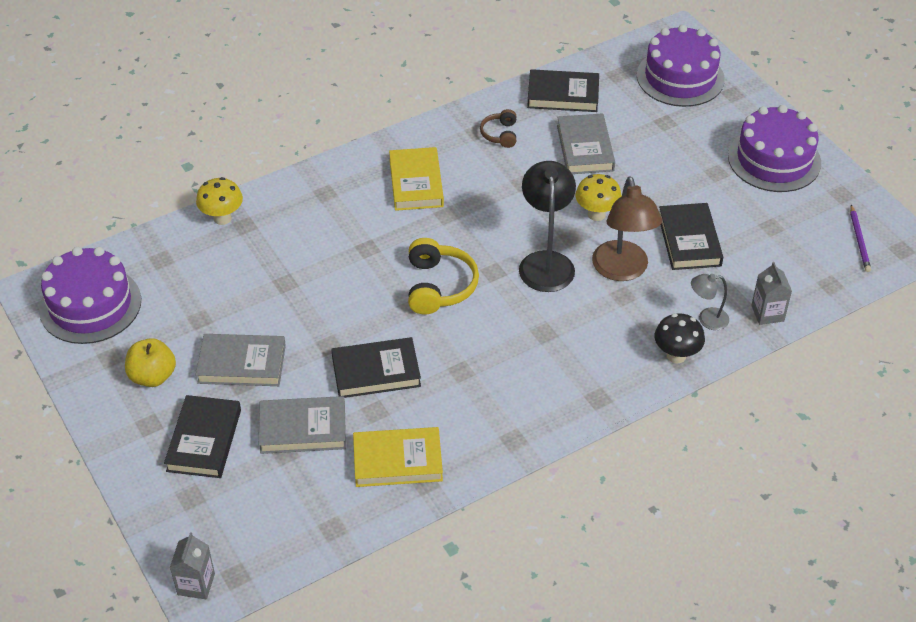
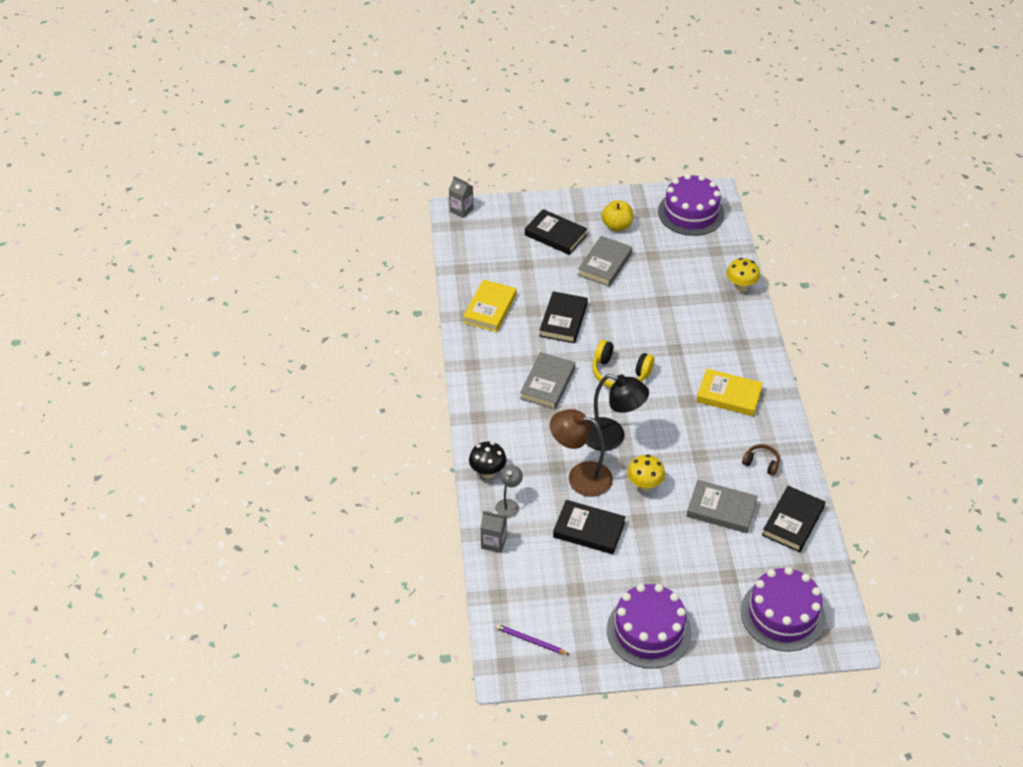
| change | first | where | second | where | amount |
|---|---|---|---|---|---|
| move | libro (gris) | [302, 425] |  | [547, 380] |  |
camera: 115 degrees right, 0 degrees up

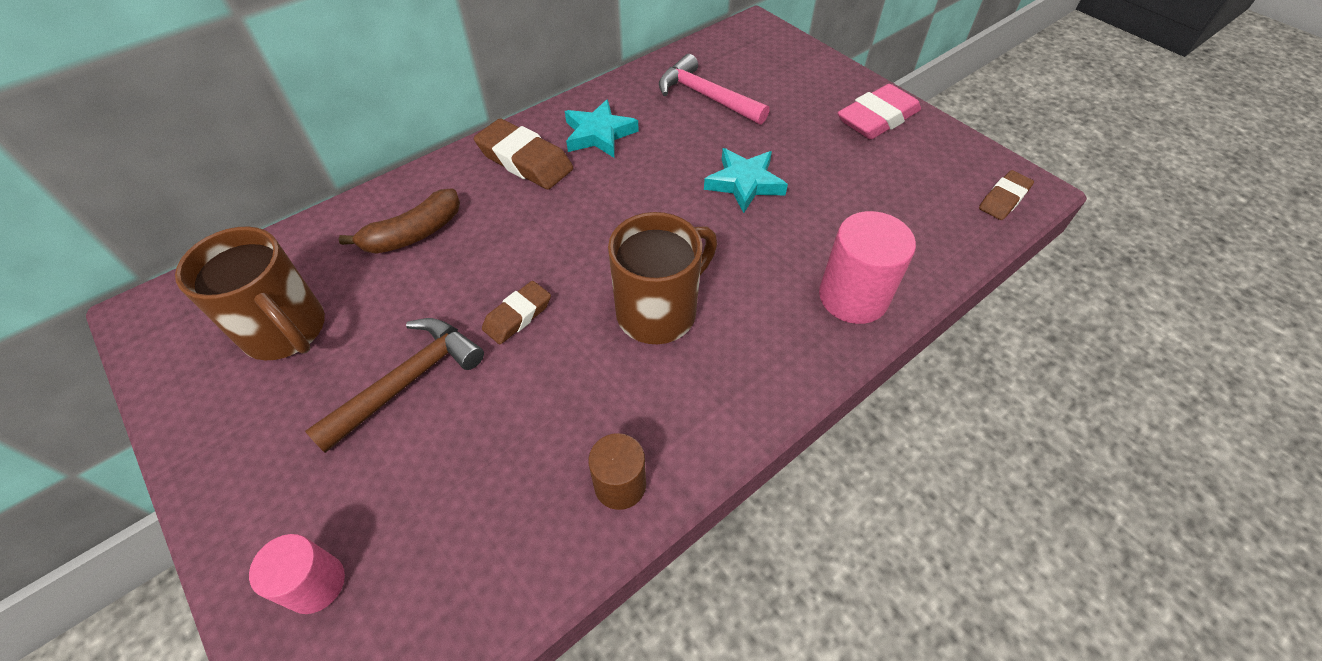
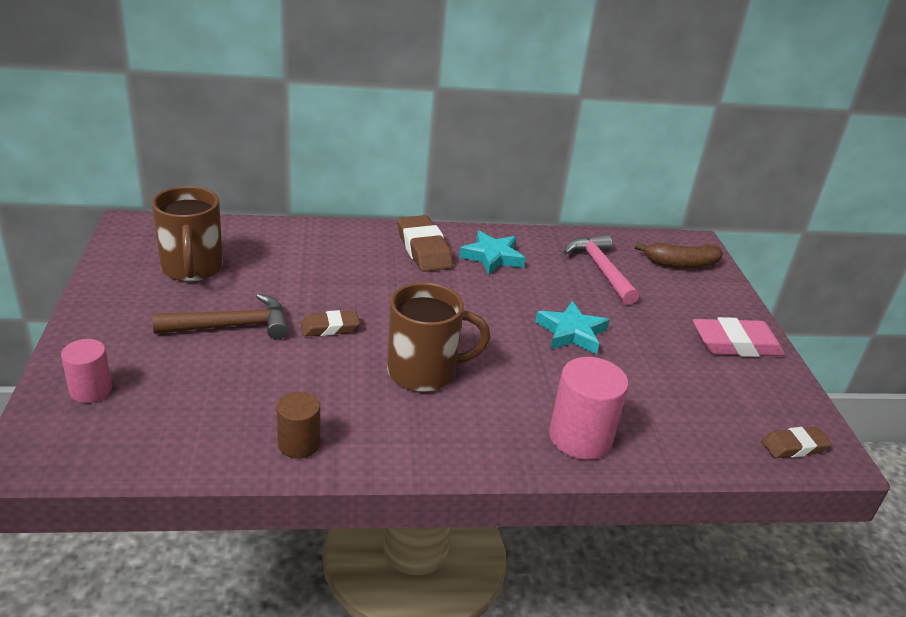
| change | first | where | second | where | amount |
|---|---|---|---|---|---|
| move | plátano (marrón) | [399, 221] |  | [679, 255] |  |
camera: 30 degrees right, 20 degrees down

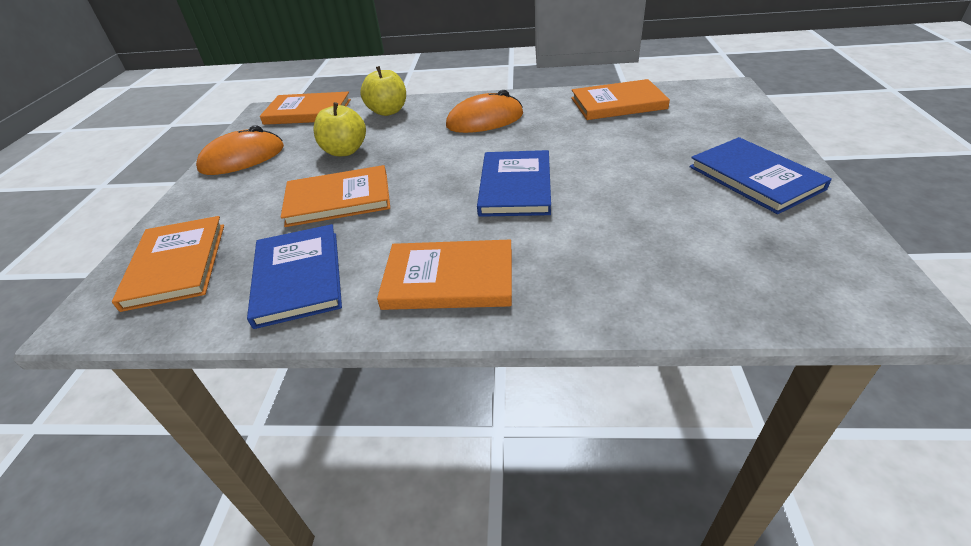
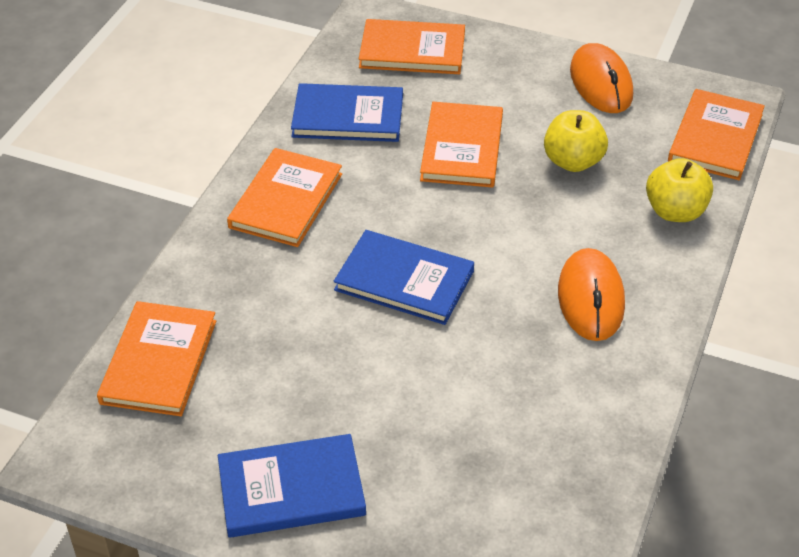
| change | first | where | second | where | amount |
|---|---|---|---|---|---|
| move | libro (naranja) | [620, 99] |  | [156, 358] |  |
camera: 105 degrees right, 5 degrees up

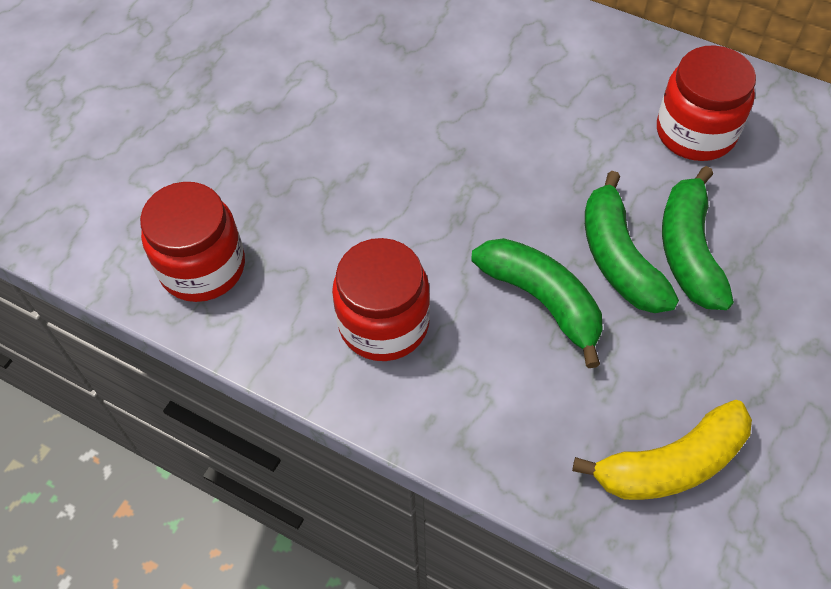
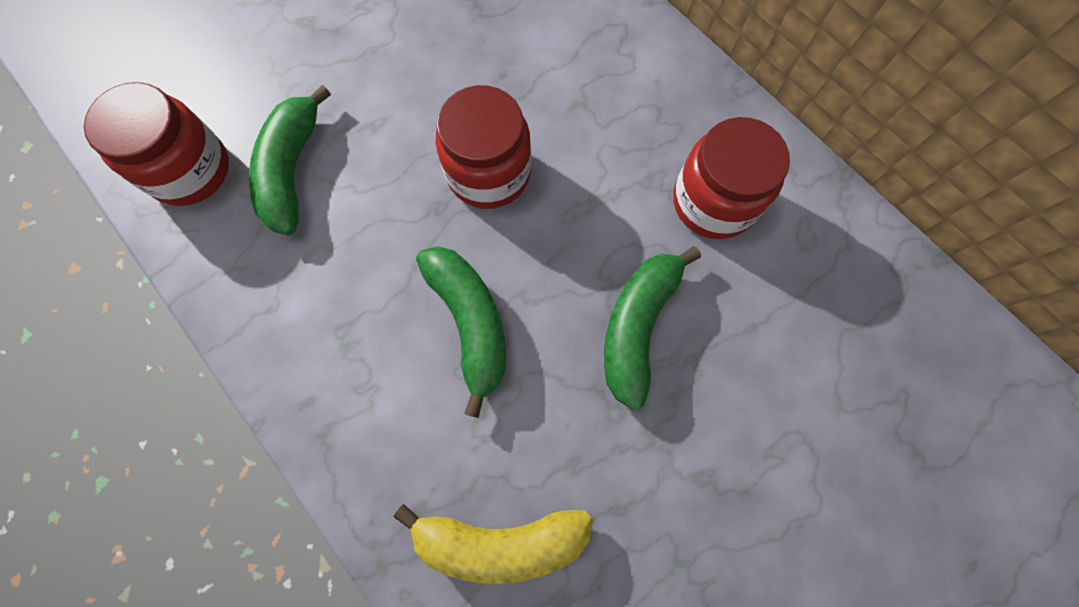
| change | first | where | second | where | amount |
|---|---|---|---|---|---|
| move | plátano (verde) | [632, 242] |  | [290, 160] |  |
| move | tarro (rojo) | [381, 299] |  | [483, 147] |  |
camera: 20 degrees right, 15 degrees up

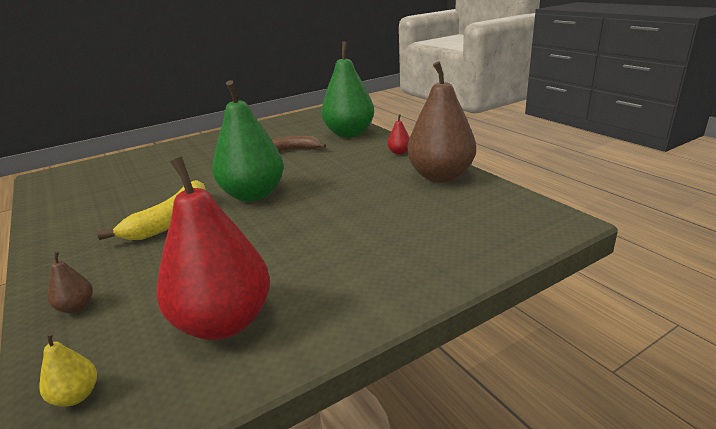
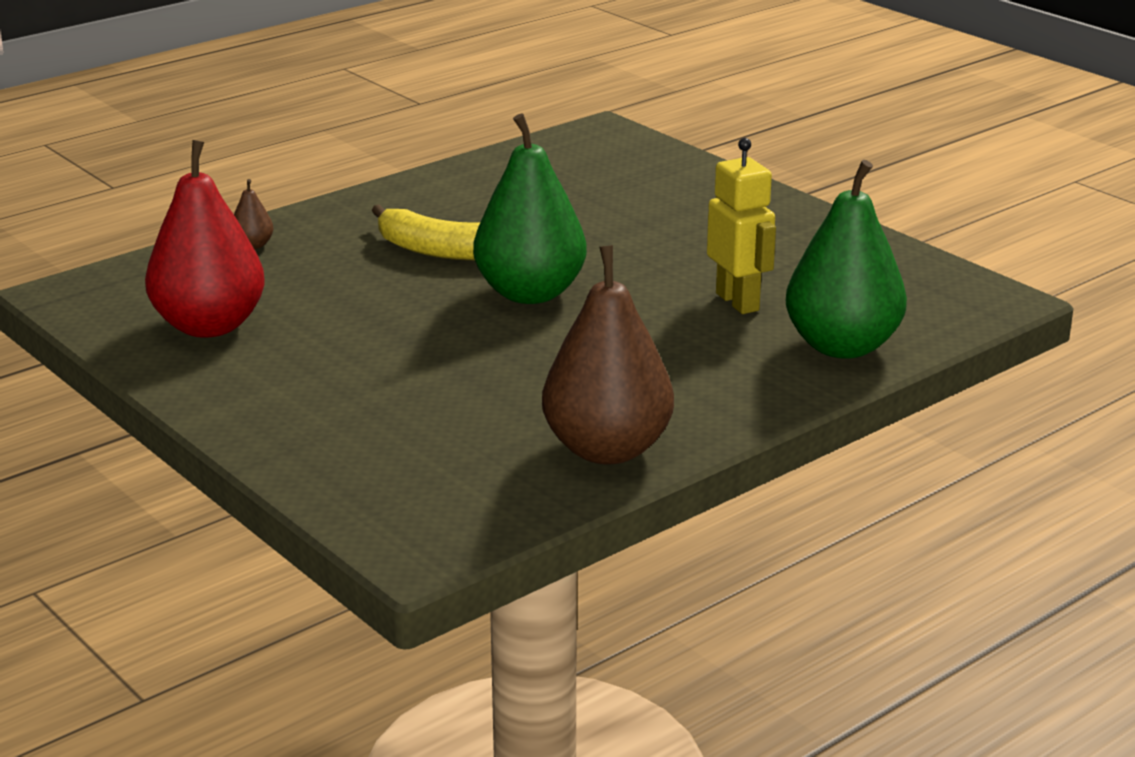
| change | first | where | second | where | amount |
|---|---|---|---|---|---|
| replace | plátano (marrón) | [299, 143] | robot (amarillo) | [741, 226] |  |
| delete | pera (amarillo) | [68, 369] |  |  |  |
| delete | pera (rojo) | [398, 134] |  |  |  |
camera: 80 degrees right, 0 degrees up

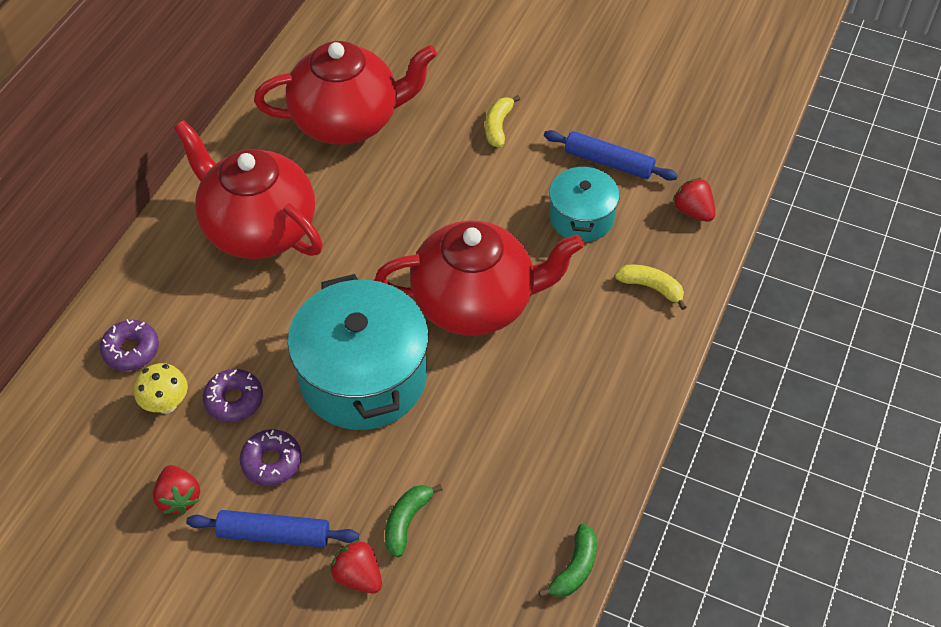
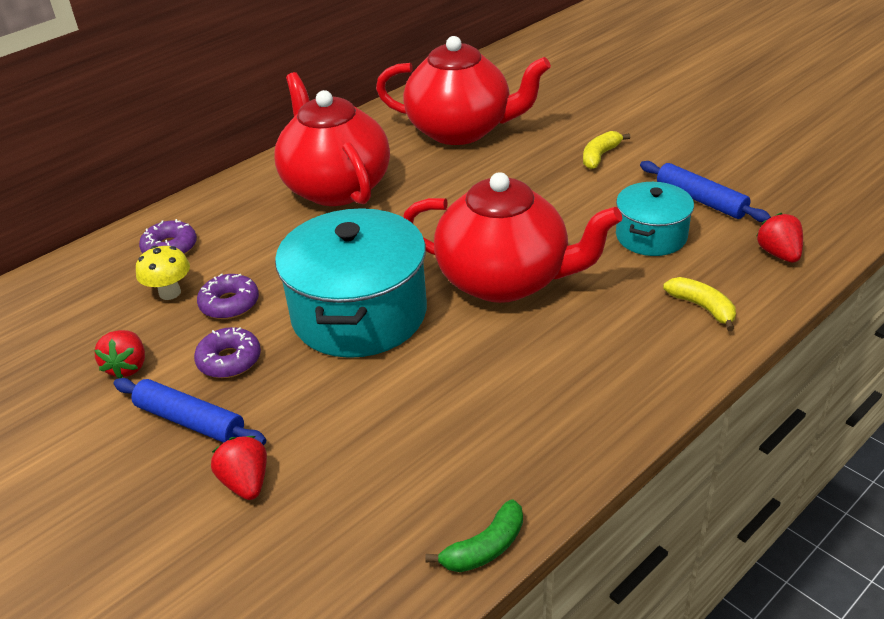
| change | first | where | second | where | amount |
|---|---|---|---|---|---|
| delete | plátano (verde) | [414, 520] |  |  |  |
camera: 25 degrees right, 15 degrees down

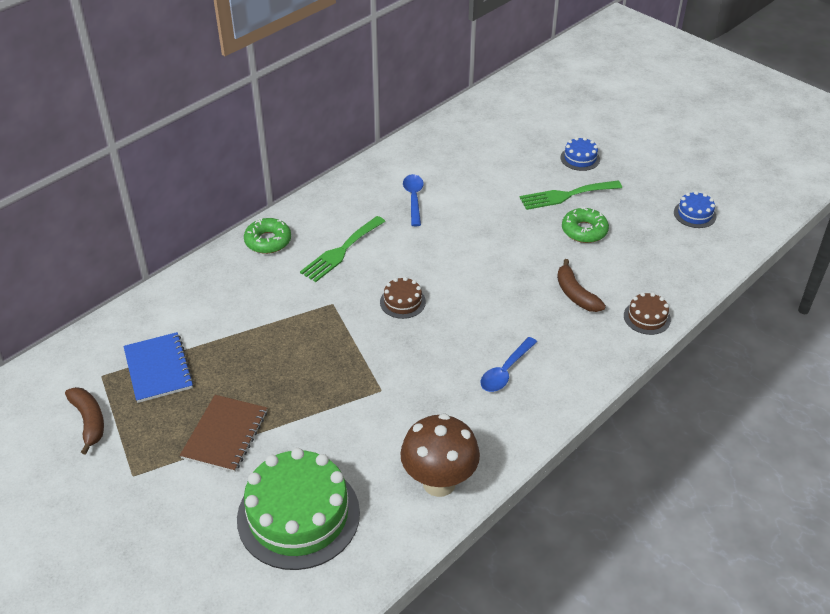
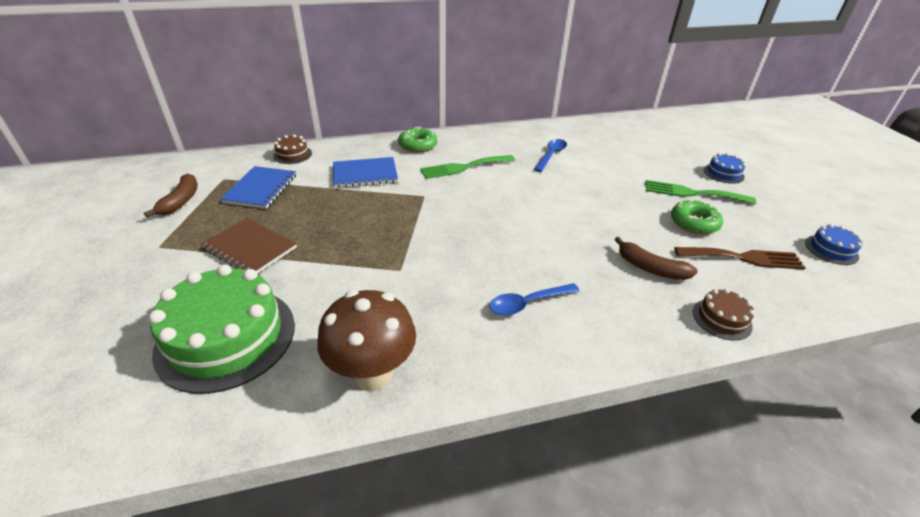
| change | first | where | second | where | amount |
|---|---|---|---|---|---|
| rotate | cuaderno (marrón) | [223, 433] |  | [249, 246] | 75 degrees clockwise |
| move | tarta (marrón) | [403, 298] |  | [292, 149] |  |
| insert |  |  | cuaderno (azul) | [365, 172] |  |
| rotate | plátano (marrón) | [581, 285] |  | [656, 258] | 60 degrees counterclockwise |
| insert |  |  | tenedor (marrón) | [740, 258] |  |
camera: 30 degrees right, 5 degrees down

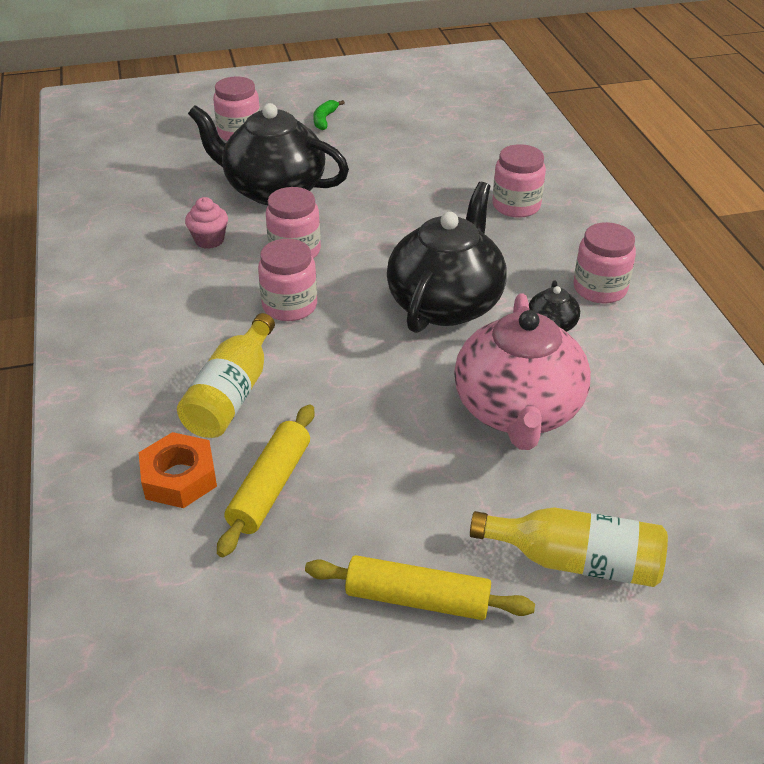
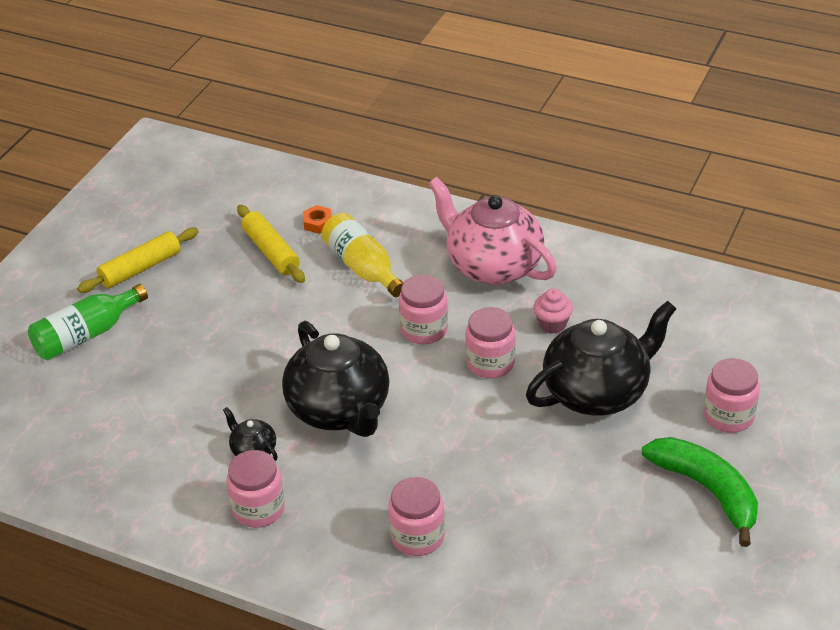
| change | first | where | second | where | amount |
|---|---|---|---|---|---|
| recolor | botella (amarillo) | [569, 547] | botella (verde) | [88, 322] |  |
| resize | tuerca (naranja) | [178, 470] |  | [317, 219] | x0.62 |
| move | tetera (rosa) | [522, 372] |  | [492, 231] |  |
| resize | plátano (verde) | [329, 115] |  | [700, 492] | x2.15 |
camera: 130 degrees right, 0 degrees up

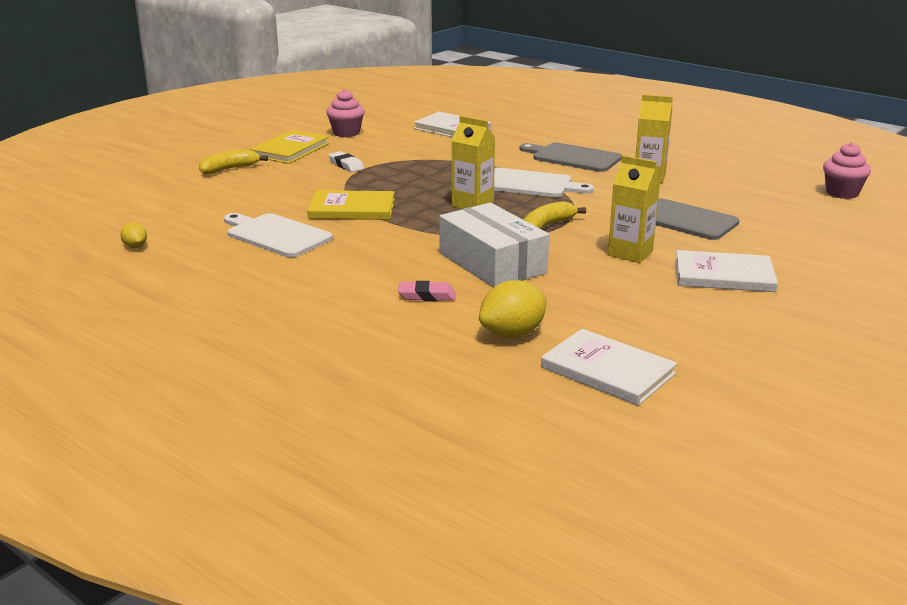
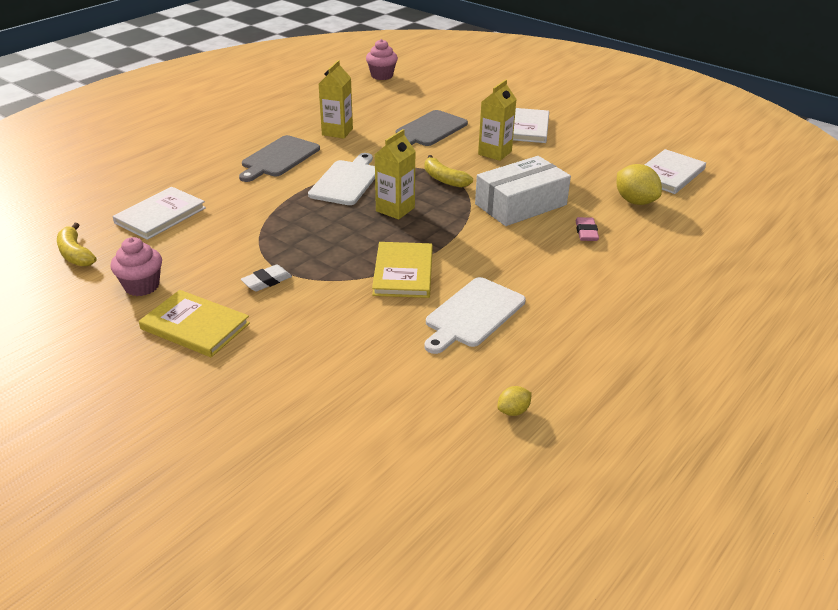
| change | first | where | second | where | amount |
|---|---|---|---|---|---|
| move | plátano (amarillo) | [233, 162] |  | [77, 245] |  |
camera: 90 degrees left, 10 degrees up

